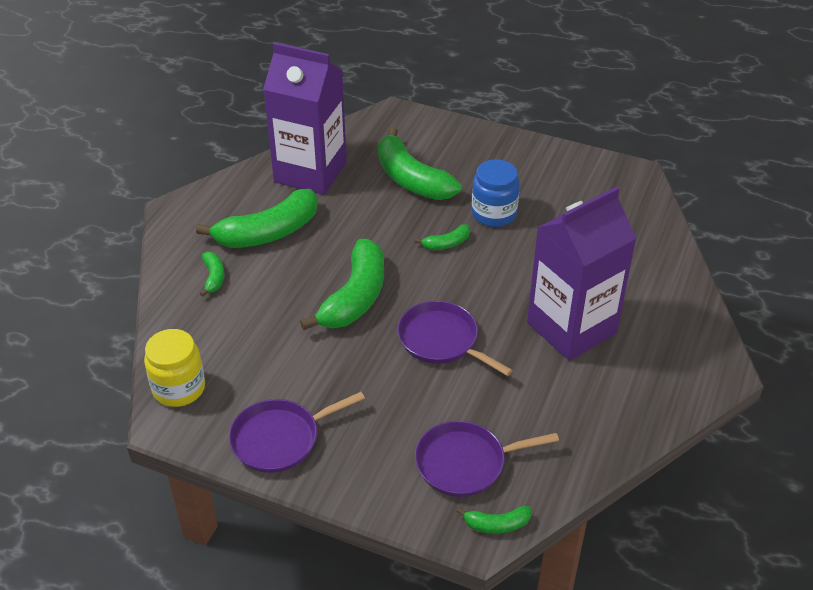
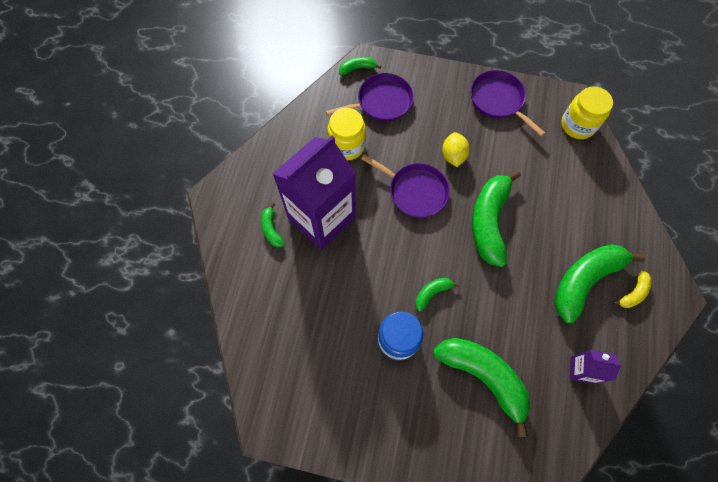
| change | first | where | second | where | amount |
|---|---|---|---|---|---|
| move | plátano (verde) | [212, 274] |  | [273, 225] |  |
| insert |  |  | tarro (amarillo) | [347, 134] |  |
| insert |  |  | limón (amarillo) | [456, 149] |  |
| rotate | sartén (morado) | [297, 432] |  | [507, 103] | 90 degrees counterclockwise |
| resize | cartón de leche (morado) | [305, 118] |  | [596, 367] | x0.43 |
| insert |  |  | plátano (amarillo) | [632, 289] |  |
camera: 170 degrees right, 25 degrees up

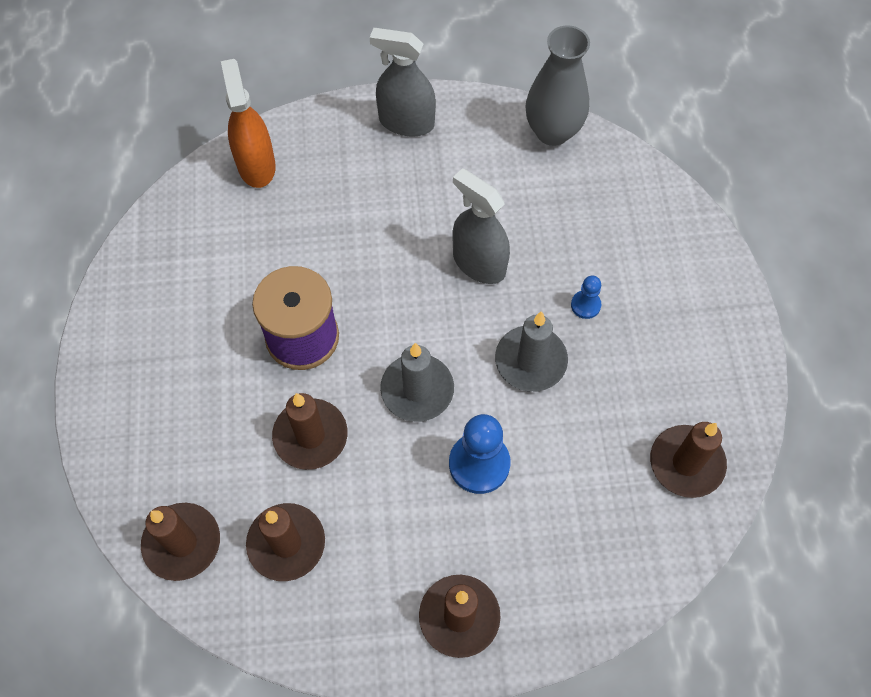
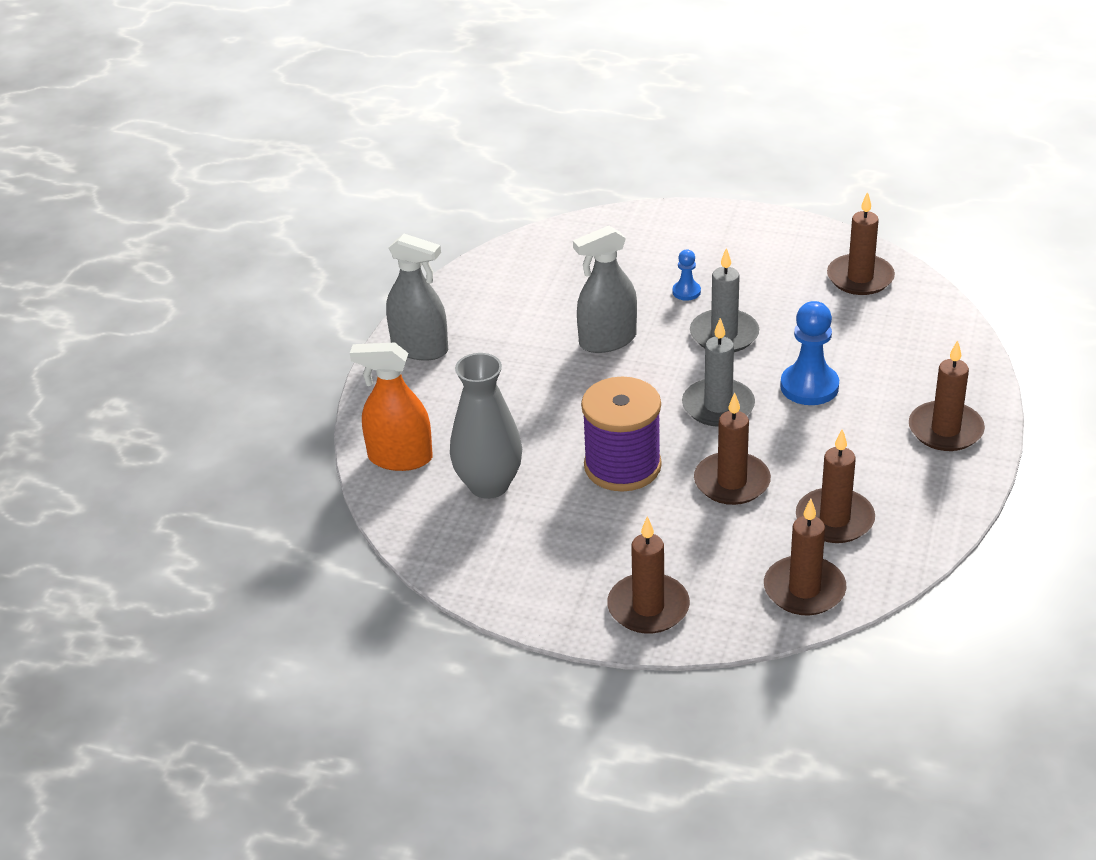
| change | first | where | second | where | amount |
|---|---|---|---|---|---|
| rotate | pulverizador (gris) | [403, 82] |  | [417, 297] | 105 degrees counterclockwise |
| move | florero (gris) | [558, 85] |  | [486, 426] |  |
| insert |  |  | vela (marrón) | [648, 575] |  |
camera: 65 degrees left, 25 degrees down

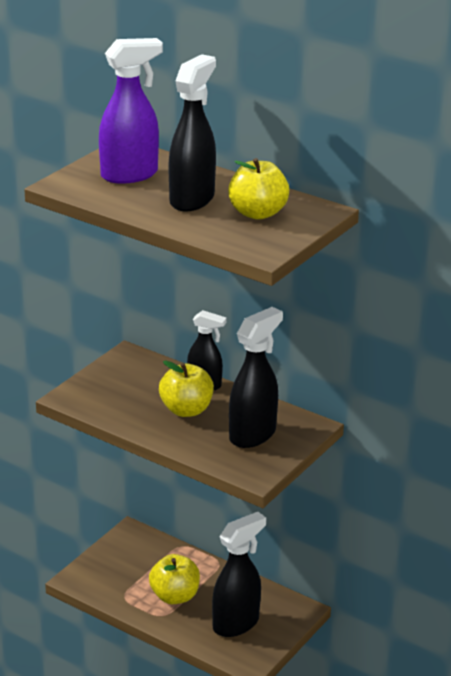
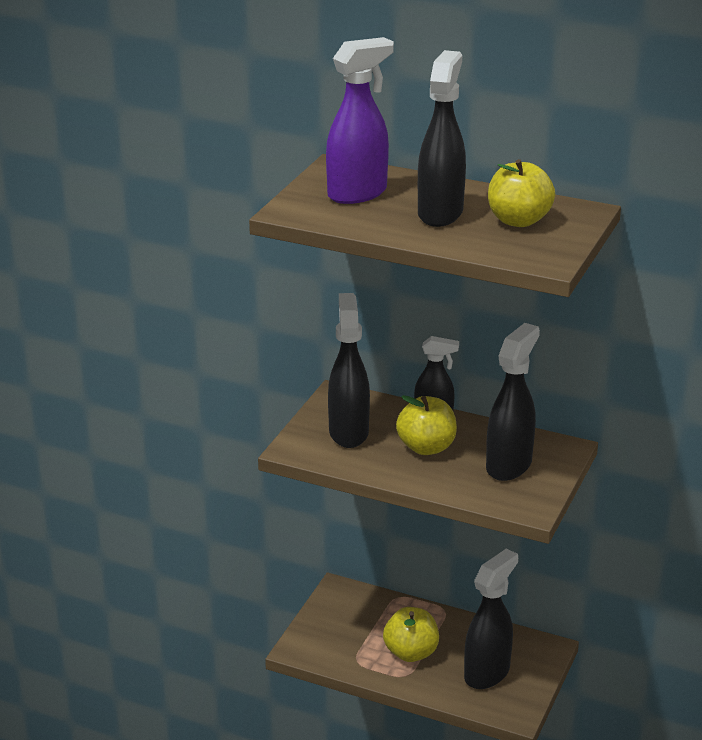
| change | first | where | second | where | amount |
|---|---|---|---|---|---|
| insert |  |  | pulverizador (negro) | [349, 370] |  |
camera: 10 degrees left, 0 degrees up

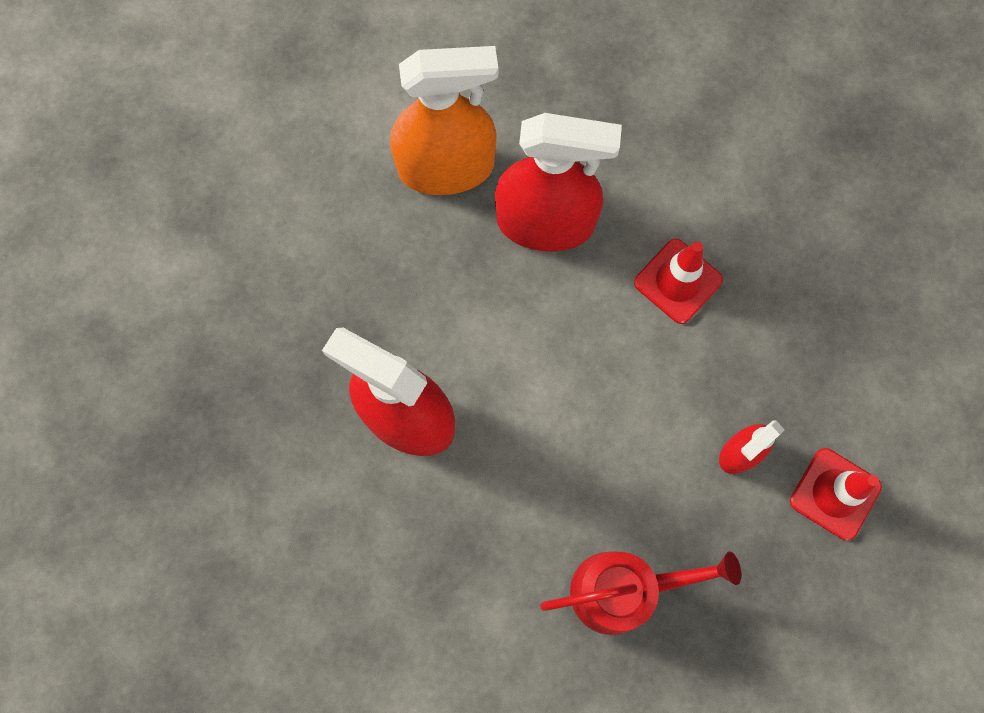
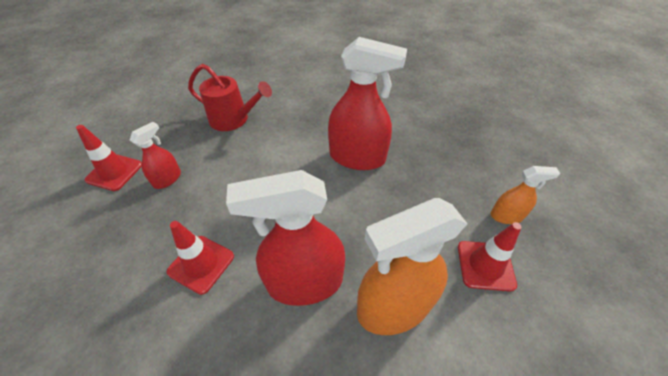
| change | first | where | second | where | amount |
|---|---|---|---|---|---|
| rotate | regadera (rojo) | [640, 593] |  | [230, 97] | 135 degrees counterclockwise |
| insert |  |  | cono de tráfico (rojo) | [489, 256] |  |
| insert |  |  | pulverizador (naranja) | [525, 195] |  |
camera: 165 degrees right, 25 degrees down

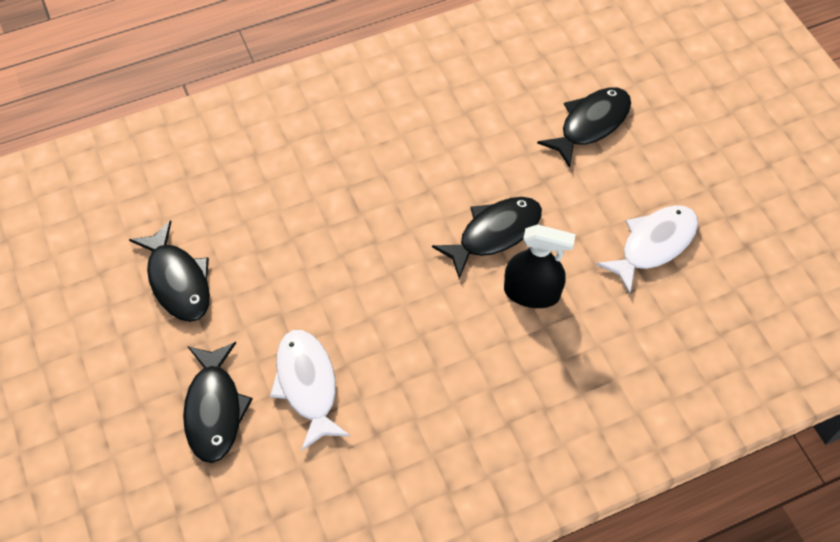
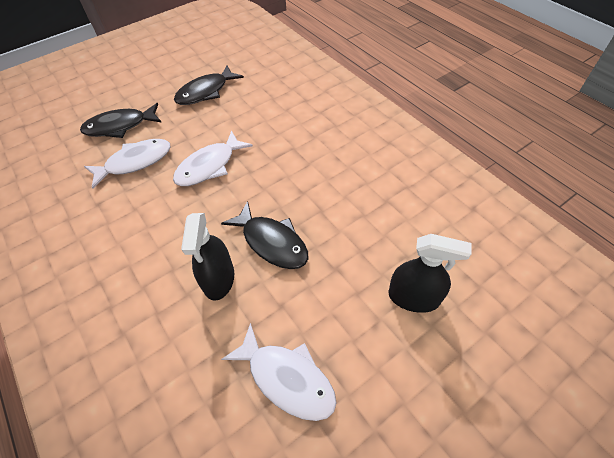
| change | first | where | second | where | amount |
|---|---|---|---|---|---|
| insert |  |  | pez (blanco) | [213, 158] |  |
| replace | pez (negro) | [584, 127] | pulverizador (negro) | [430, 273] |  |
camera: 80 degrees right, 5 degrees down

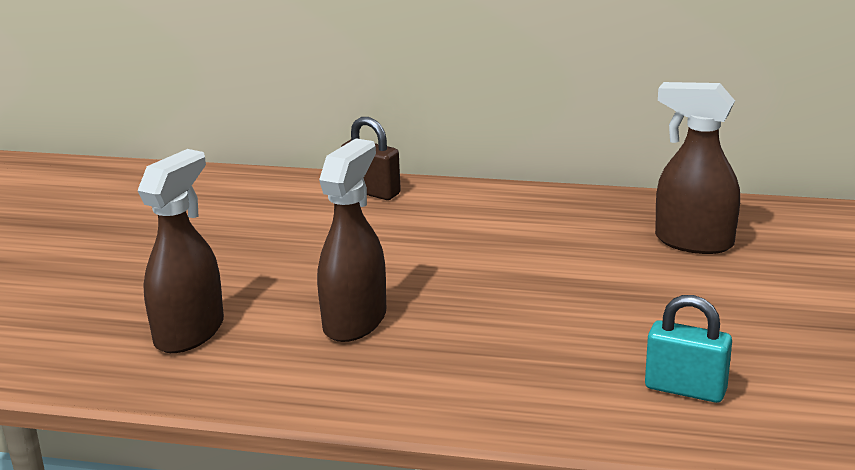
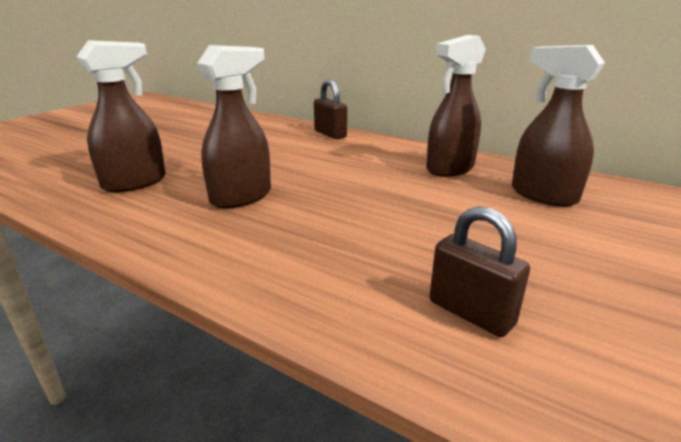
| change | first | where | second | where | amount |
|---|---|---|---|---|---|
| insert |  |  | pulverizador (marrón) | [456, 106] |  |
| recolor | candado (turquesa) | [688, 349] | candado (marrón) | [480, 271] |  |
camera: 20 degrees right, 0 degrees up

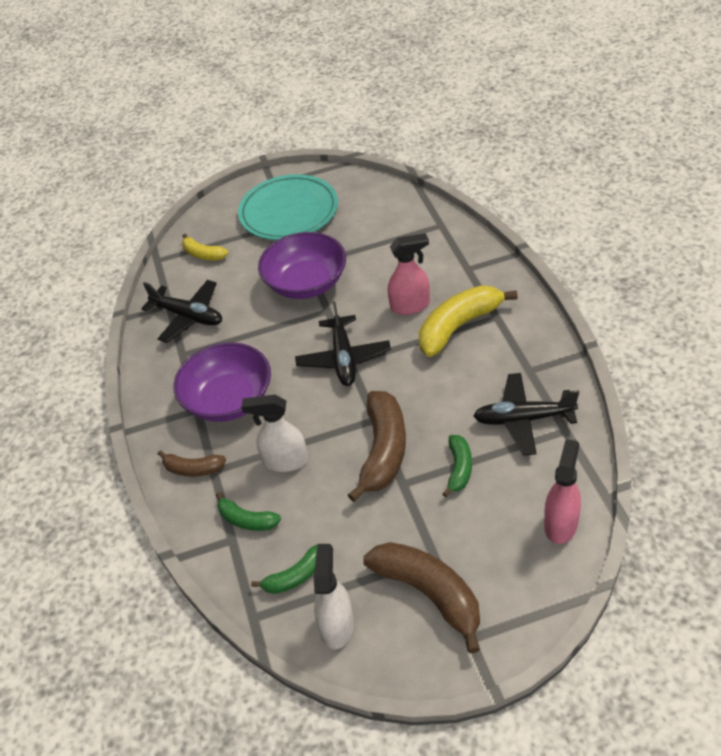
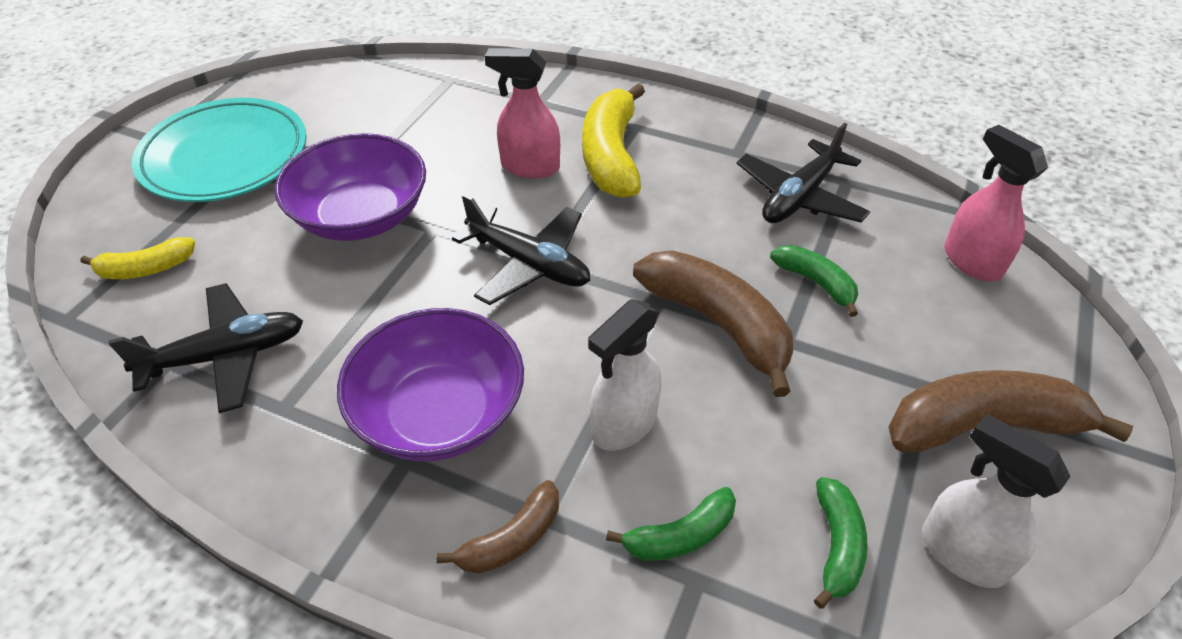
| change | first | where | second | where | amount |
|---|---|---|---|---|---|
| rotate | pulverizador (rosa) | [409, 274] |  | [522, 113] | 105 degrees counterclockwise |
camera: 55 degrees left, 0 degrees up

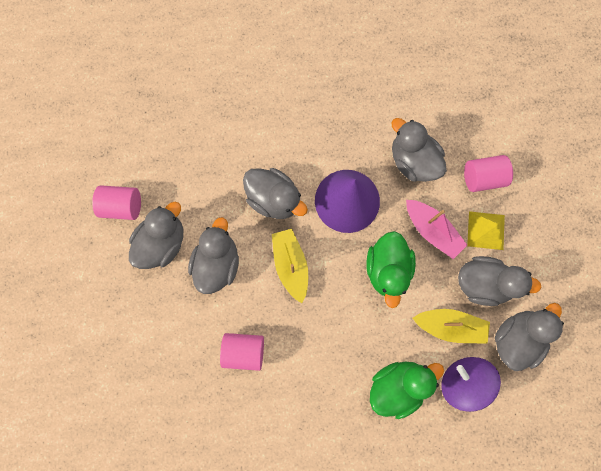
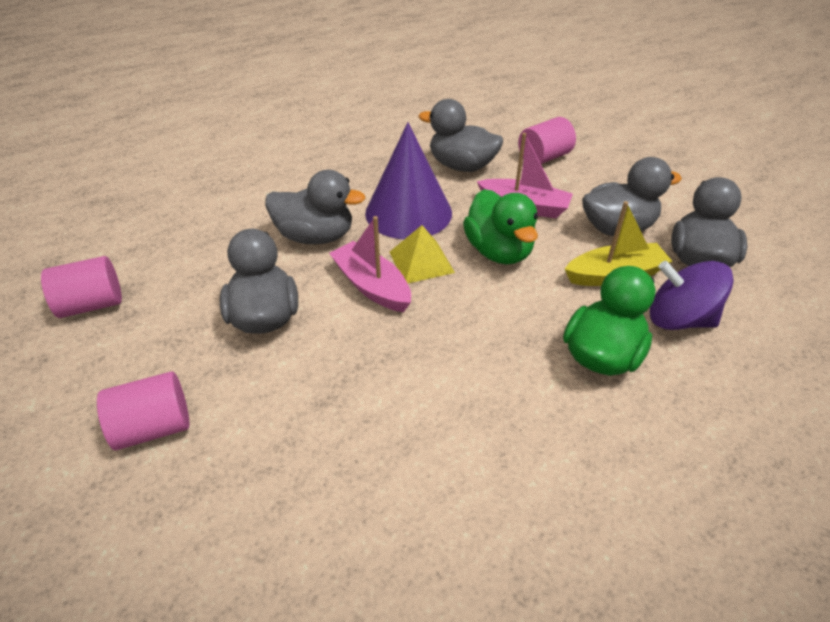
| change | first | where | second | where | amount |
|---|---|---|---|---|---|
| move | cilindro (rosa) | [242, 352] |  | [143, 410] |  |
| recolor | barco (amarillo) | [290, 266] | barco (rosa) | [370, 264] |  |
| move | pirámide (amarillo) | [486, 230] |  | [422, 254] |  |
| delete | pato (gris) | [156, 235] |  |  |  |
camera: 25 degrees left, 35 degrees down

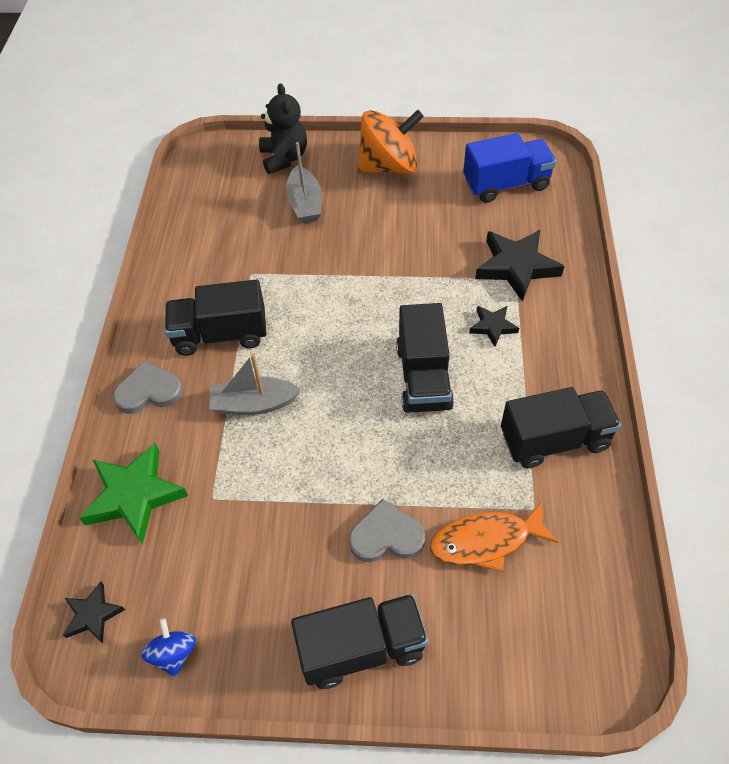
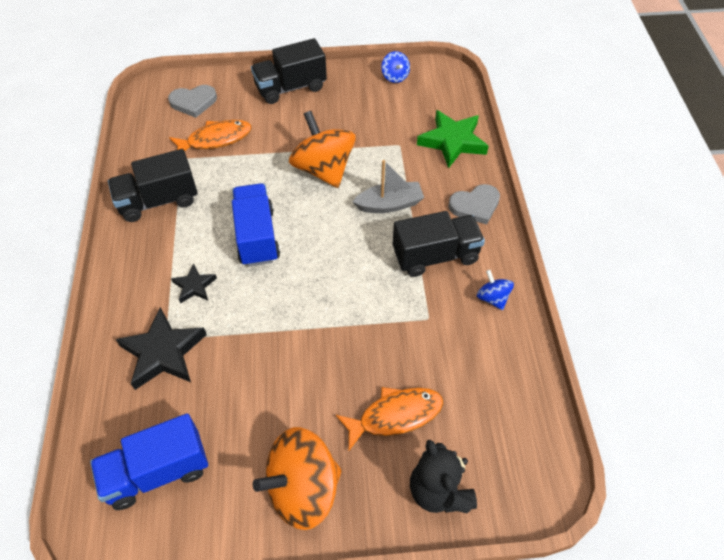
| change | first | where | second | where | amount |
|---|---|---|---|---|---|
| move | corazón (gris) | [387, 530] |  | [192, 101] |  |
| recolor | camión (negro) | [425, 358] | camión (azul) | [256, 225] |  |
| insert |  |  | peonza (naranja) | [322, 149] |  |
| replace | barco (gris) | [304, 182] | pez (naranja) | [390, 418] |  |
| insert |  |  | peonza (azul) | [495, 290] |  |
| delete | estrella (negro) | [94, 612] |  |  |  |
camera: 170 degrees right, 0 degrees up

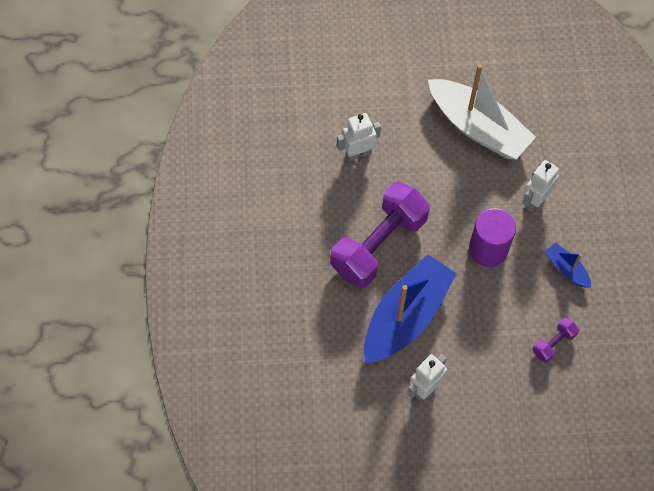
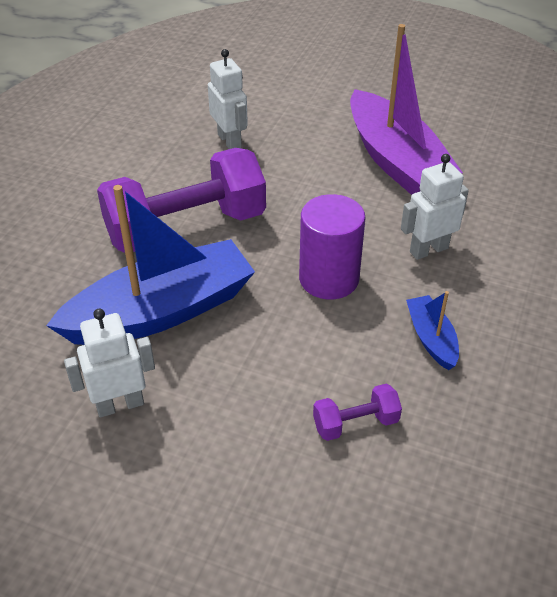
| change | first | where | second | where | amount |
|---|---|---|---|---|---|
| rotate | robot (blanco) | [359, 137] |  | [228, 99] | 60 degrees clockwise |
| recolor | barco (blanco) | [482, 111] | barco (morado) | [406, 109] |  |
camera: 25 degrees right, 20 degrees down

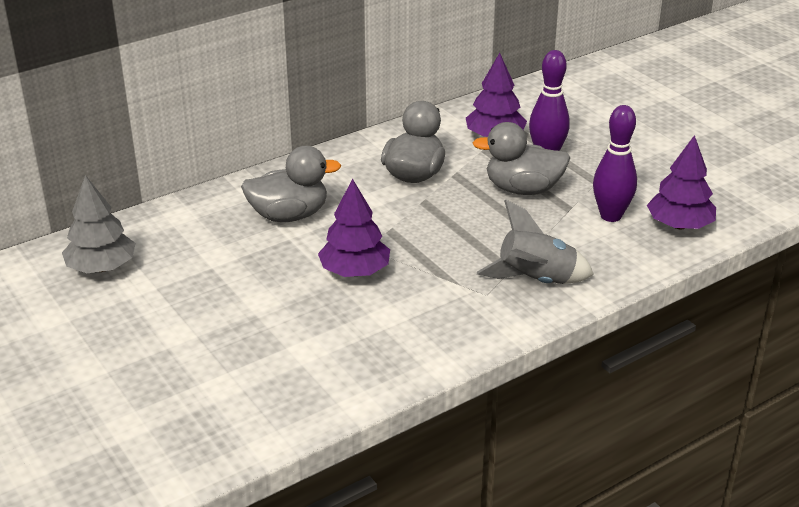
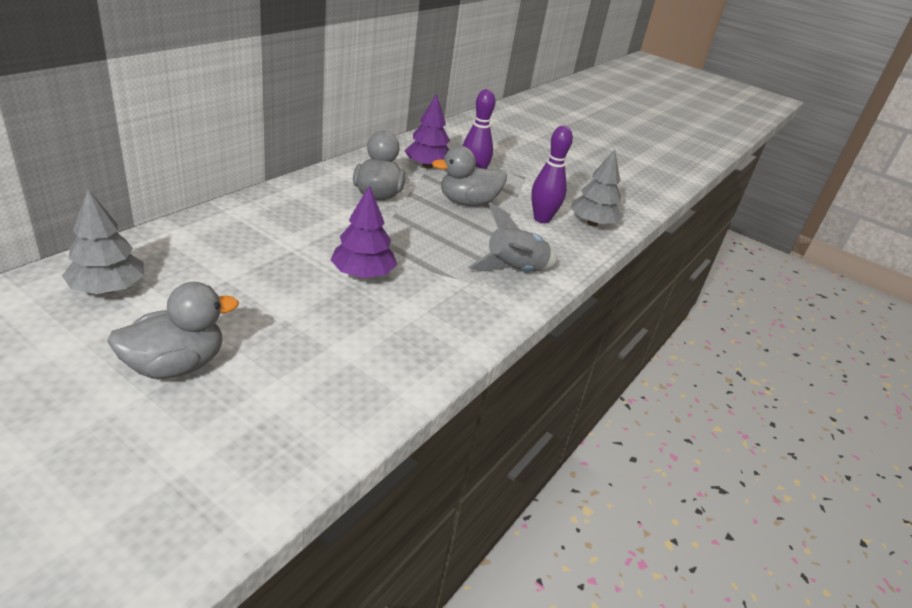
| change | first | where | second | where | amount |
|---|---|---|---|---|---|
| move | pato (gris) | [291, 184] |  | [173, 330] |  |
| recolor | árbol (morado) | [681, 182] | árbol (gris) | [597, 188] |  |
camera: 25 degrees left, 0 degrees up

